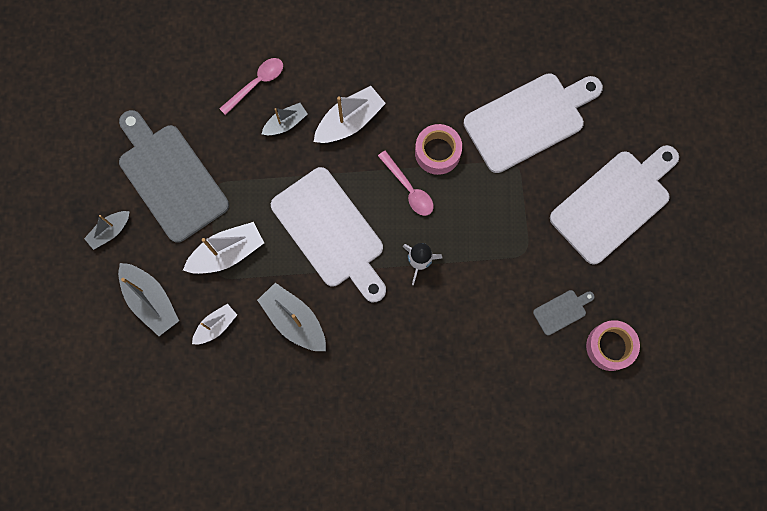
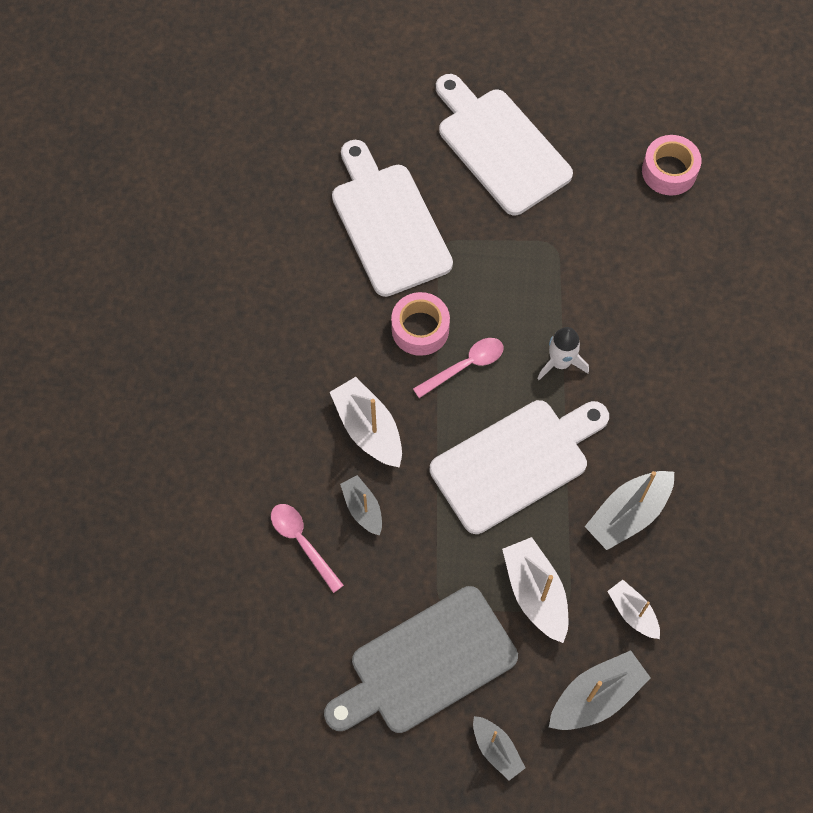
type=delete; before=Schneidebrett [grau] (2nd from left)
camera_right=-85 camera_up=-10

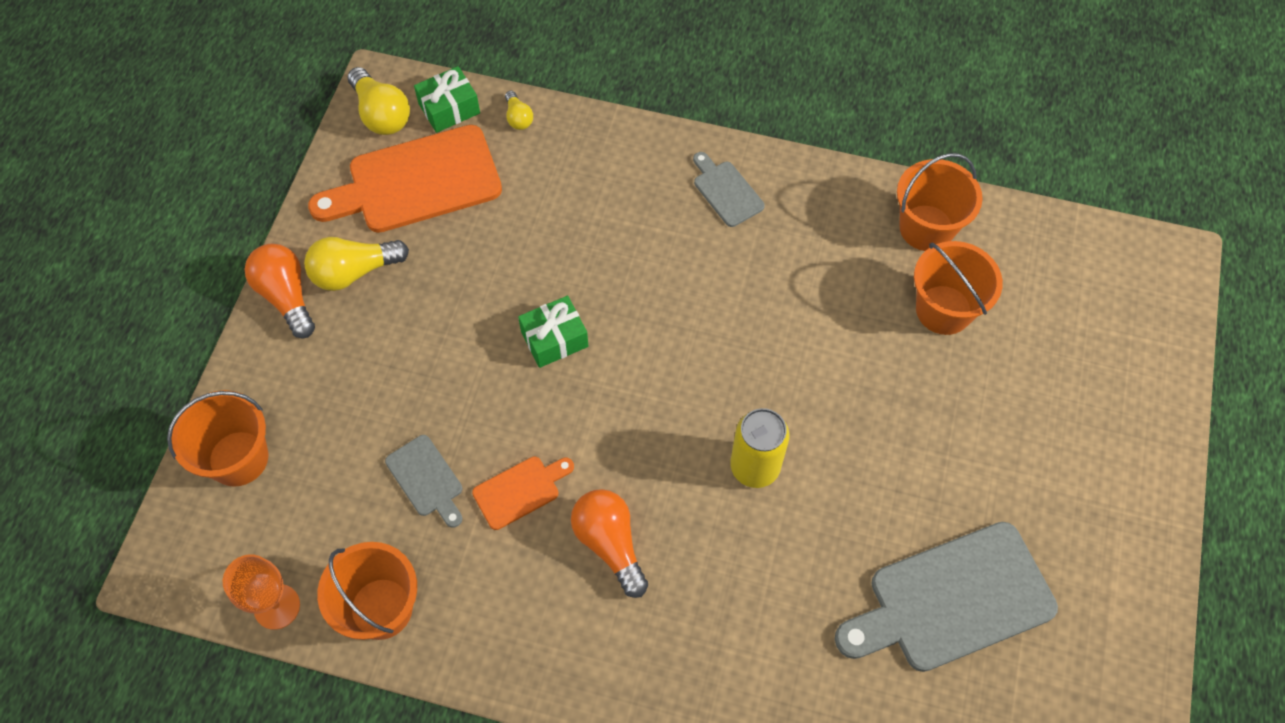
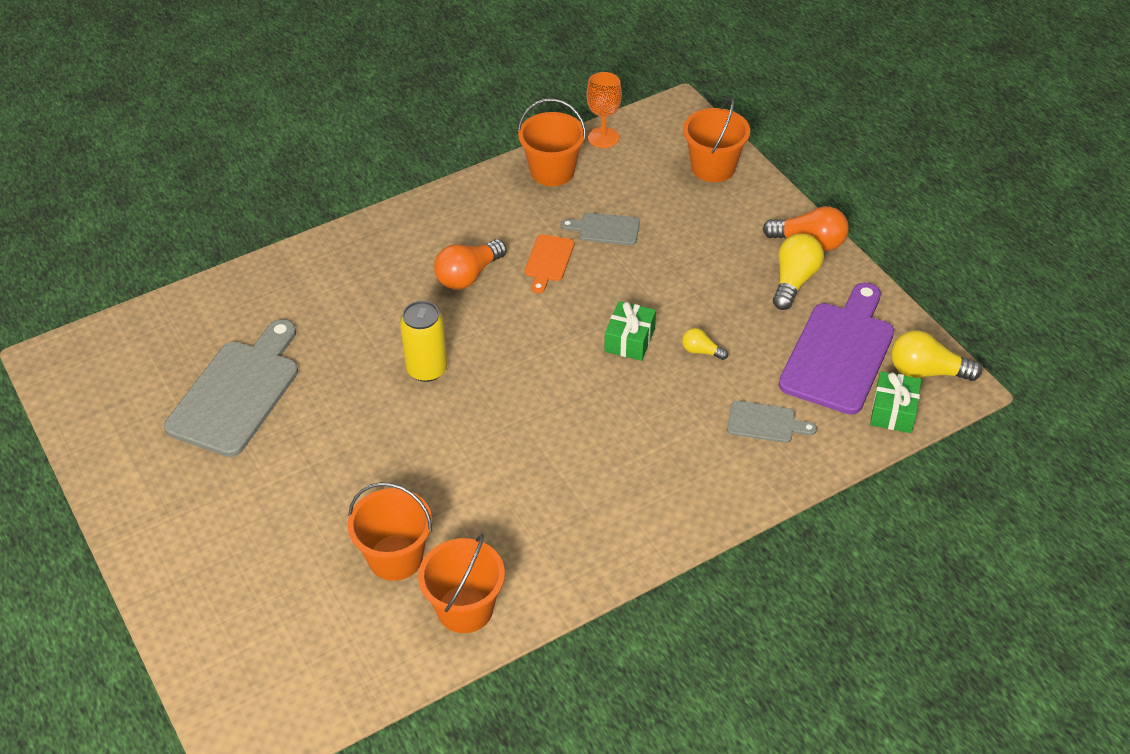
type=move; before=Glühbirne [gelb] (3rd from left in the first image); after=Glühbirne [gelb] (1st from left)
type=recolor; before=Schneidebrett [orange] (1st from left); after=Schneidebrett [lila]
type=move; before=Schneidebrett [grau] (2nd from left in the first image); after=Schneidebrett [grau] (3rd from left)
type=rotate; before=Glühbirne [orange] (2nd from left in the first image); turn=120
camera_right=135 camera_up=-15

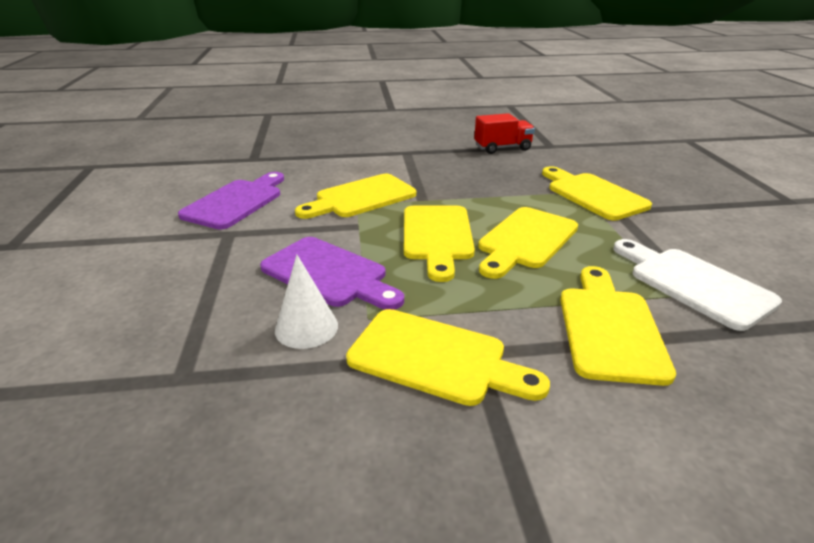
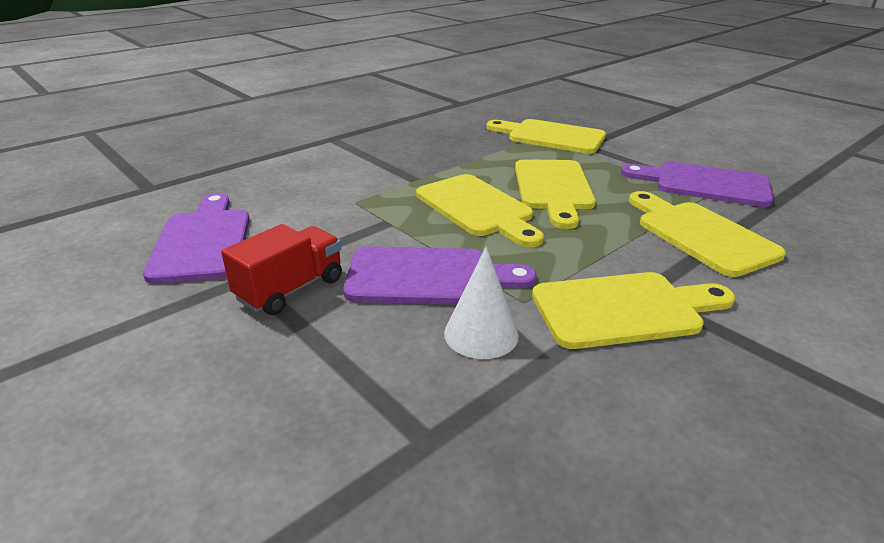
type=move; before=Lastwagen [rot]
type=delete; before=Schneidebrett [gelb] (1st from left)
type=recolor; before=Schneidebrett [weiß]; after=Schneidebrett [lila] (3rd from left)
camera_right=-35 camera_up=0

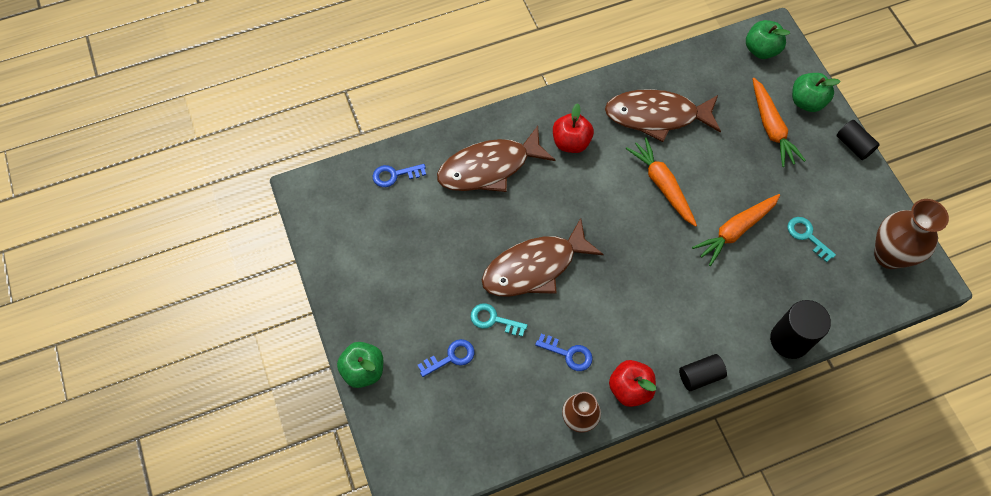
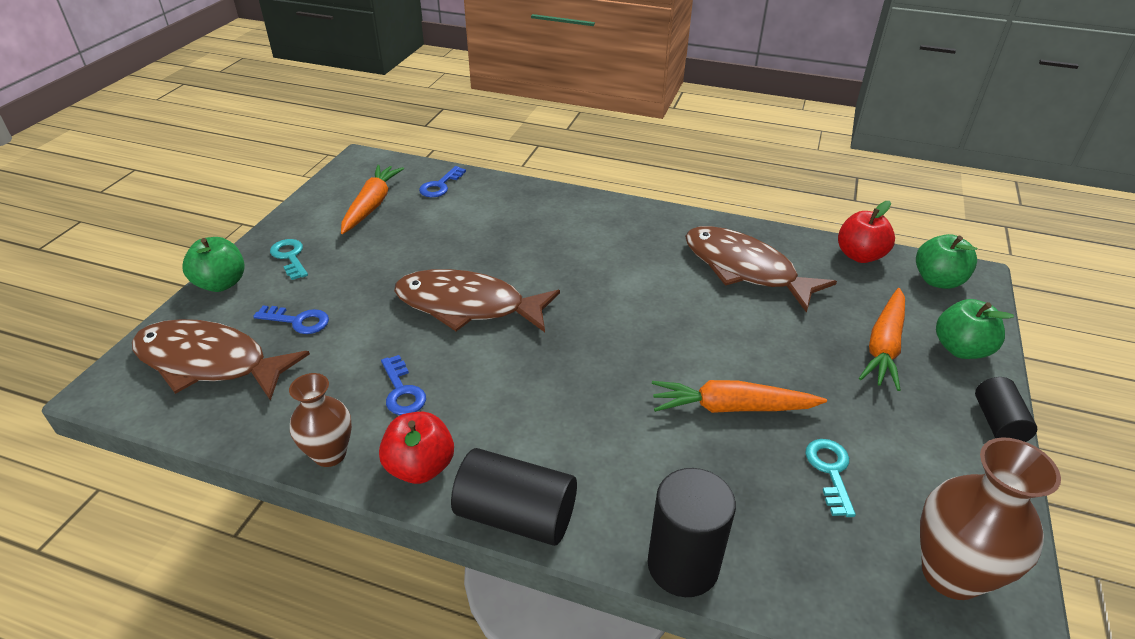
type=move; before=Apfel [rot] (1st from left in the first image); after=Apfel [rot] (2nd from left)
type=move; before=Fisch [braun] (1st from left)
type=move; before=Karotte [orange] (1st from left)
type=rotate; before=Schlüssel [blau] (1st from left in the first image); turn=-90
type=move; before=Schlüssel [türkis] (1st from left)
type=resize; before=Vollzylinder [schwarz] (1st from left); scale=1.61
camera_right=40 camera_up=-25

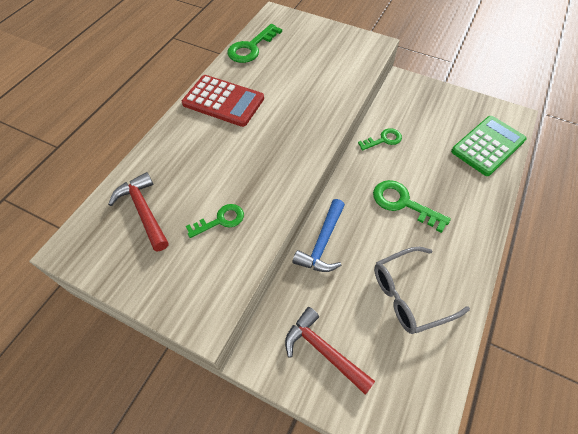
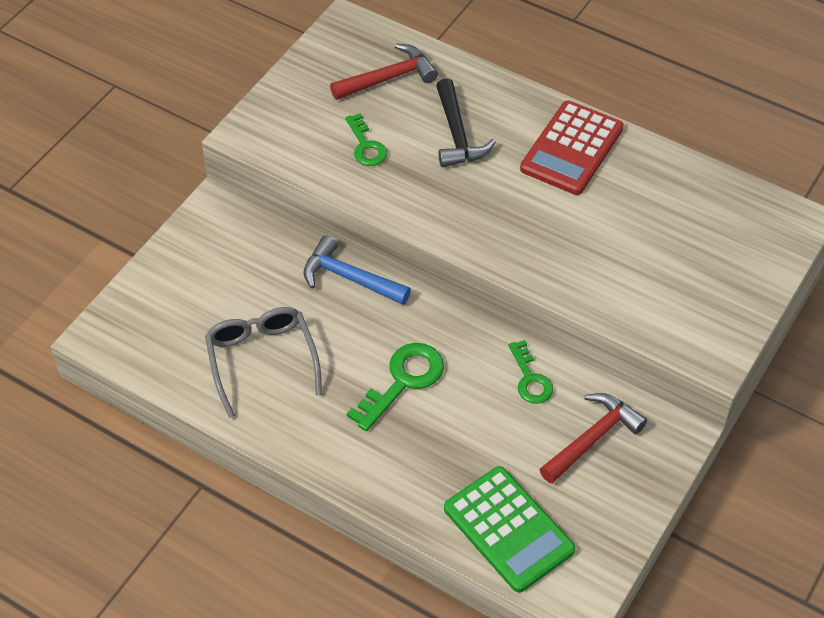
type=delete; before=Schlüssel [grün] (2nd from left)
type=move; before=Hammer [rot] (2nd from left)
type=insert; after=Hammer [schwarz]
camera_right=95 camera_up=-5

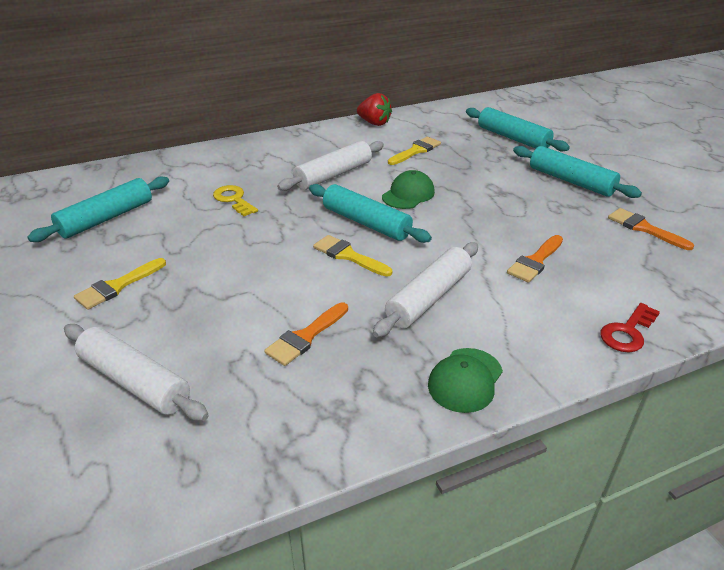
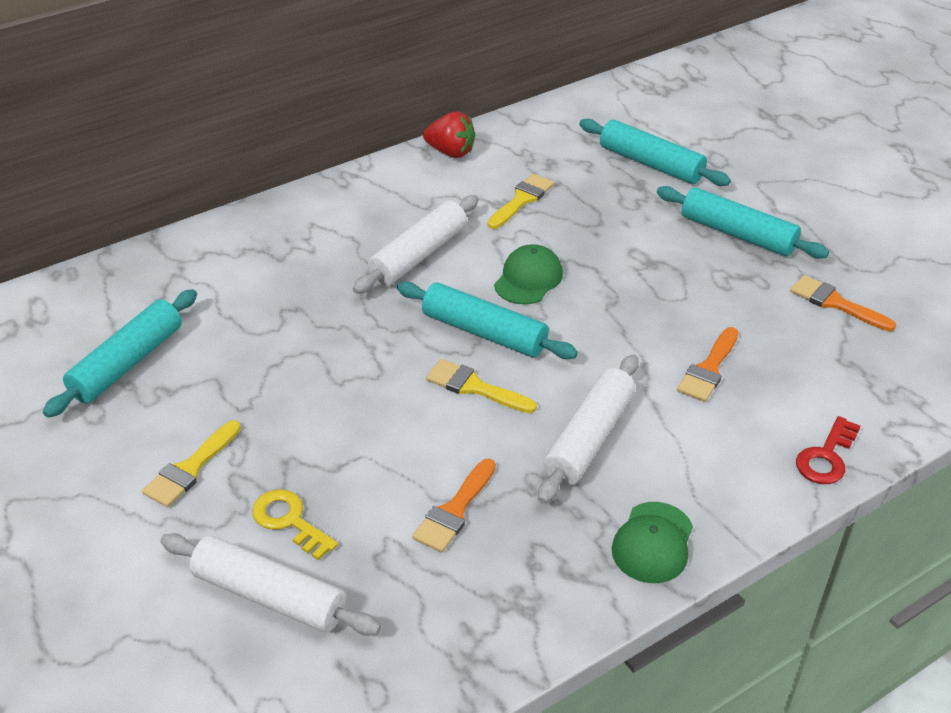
type=move; before=Schlüssel [gelb]
camera_right=-10 camera_up=5

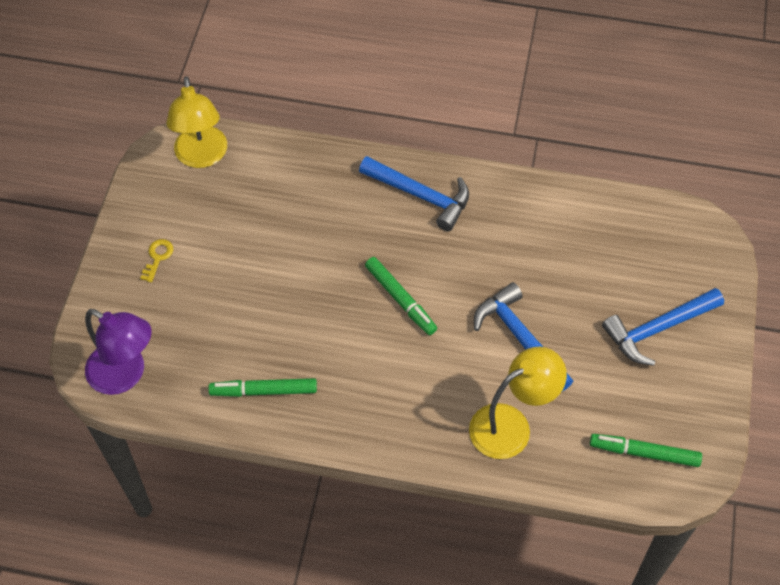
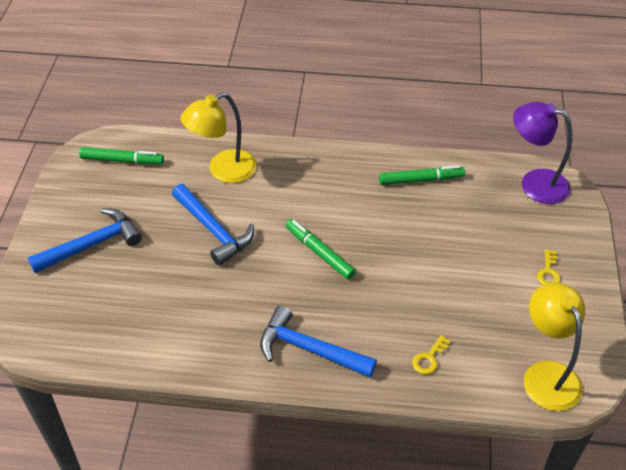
type=insert; after=Schlüssel [gelb] (1st from left)
camera_right=175 camera_up=-10

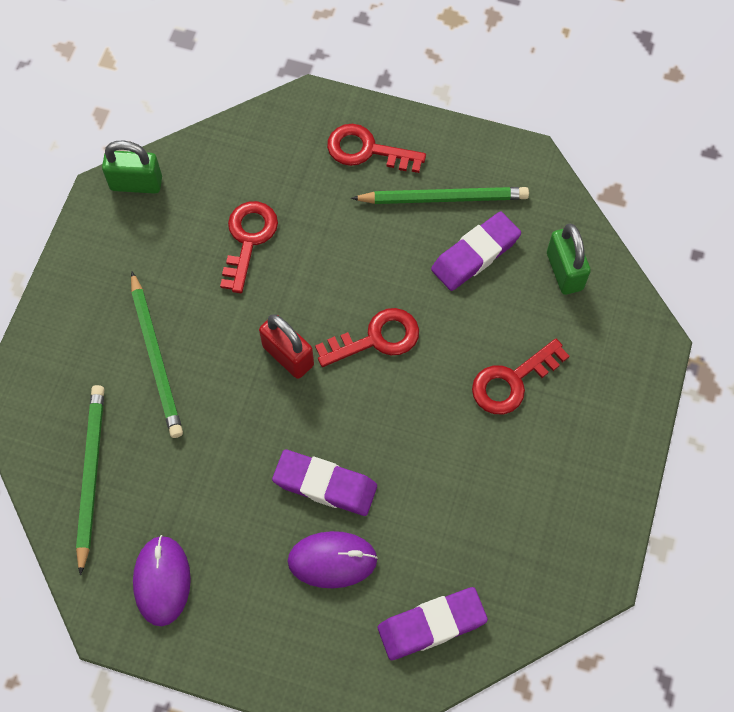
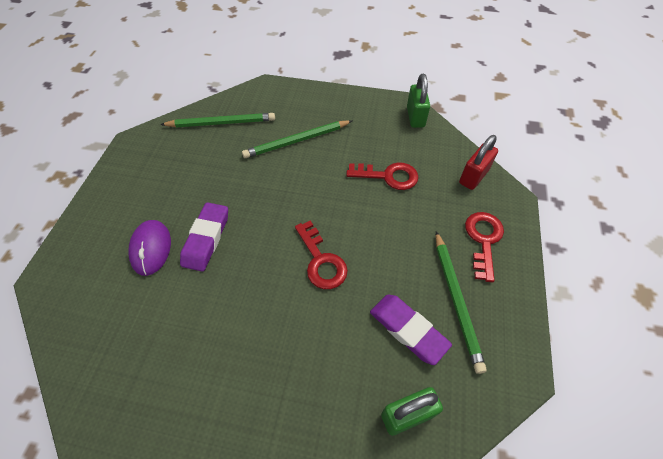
type=move; before=Vorhängeschloss [rot]
type=delete; before=Schlüssel [rot] (4th from left)
type=delete; before=Computermaus [lila] (1st from left)
type=delete; before=Radiergummi [lila] (2nd from left)
camera_right=85 camera_up=-10

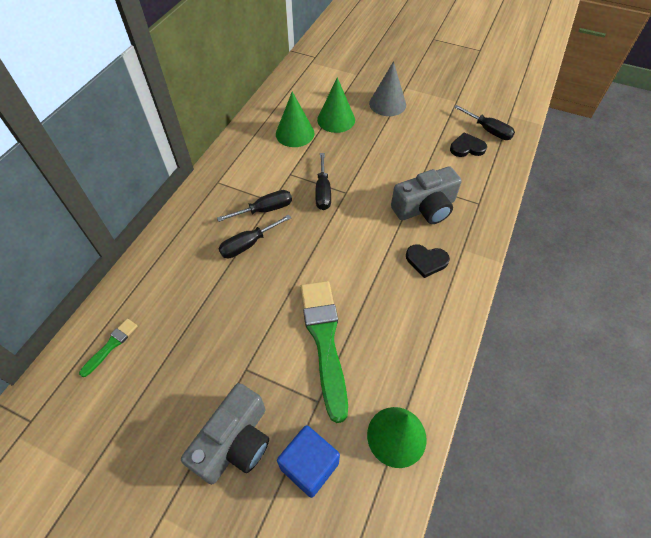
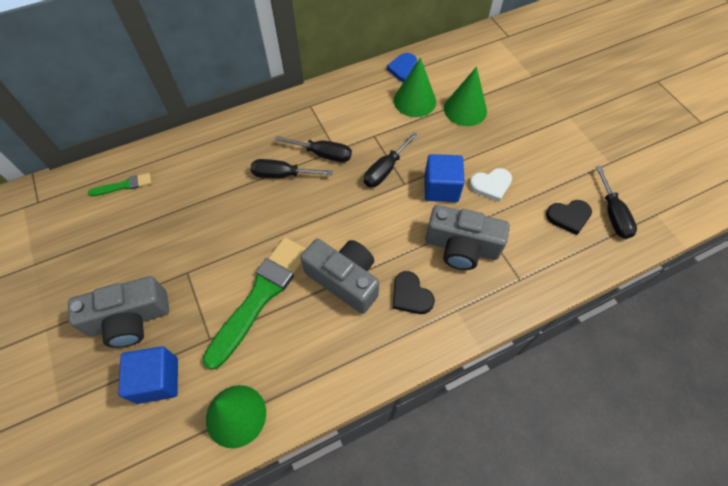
type=delete; before=Kegel [grau]
type=rotate; before=Herz [schwarz] (2nd from left); turn=135
type=insert; after=Herz [blau]
type=insert; after=Kubus [blau] (2nd from left)
type=insert; after=Herz [weiß]
type=insert; after=Kamera [grau] (2nd from left)
camera_right=40 camera_up=5

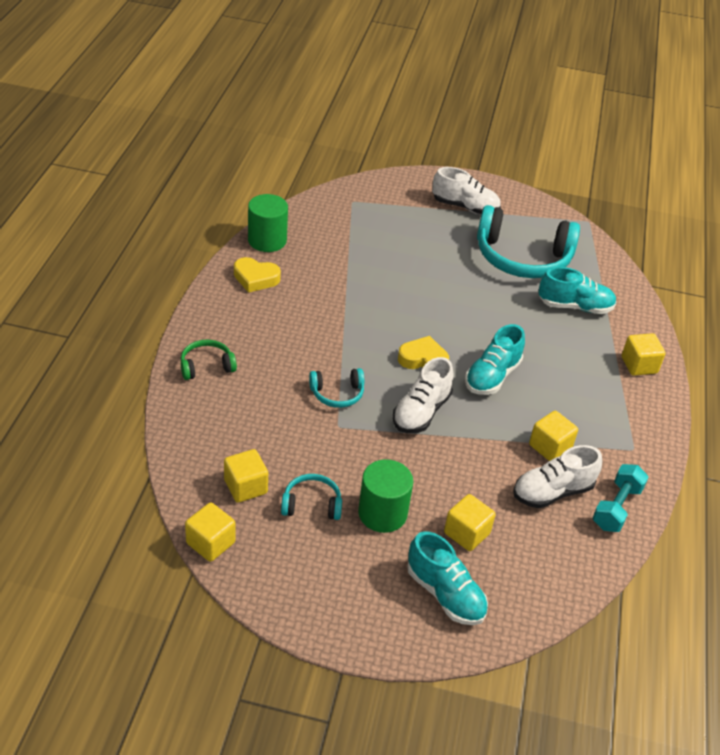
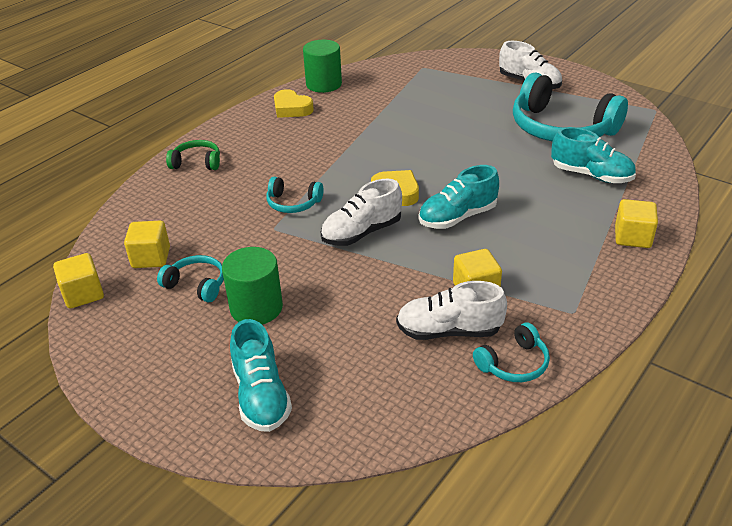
type=replace; before=Hantel [türkis]; after=Kopfhörer [türkis] (3rd from left)
type=delete; before=Kubus [gelb] (3rd from left)
camera_right=30 camera_up=-5

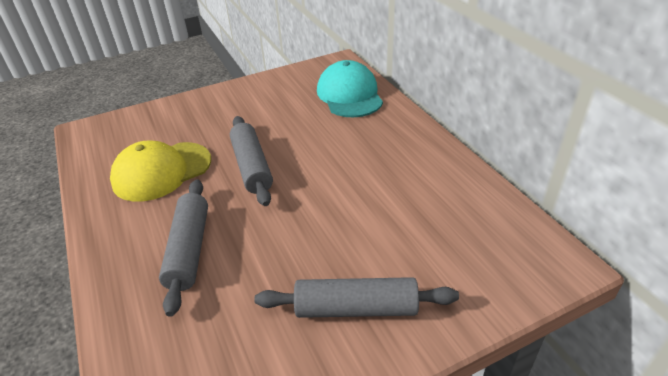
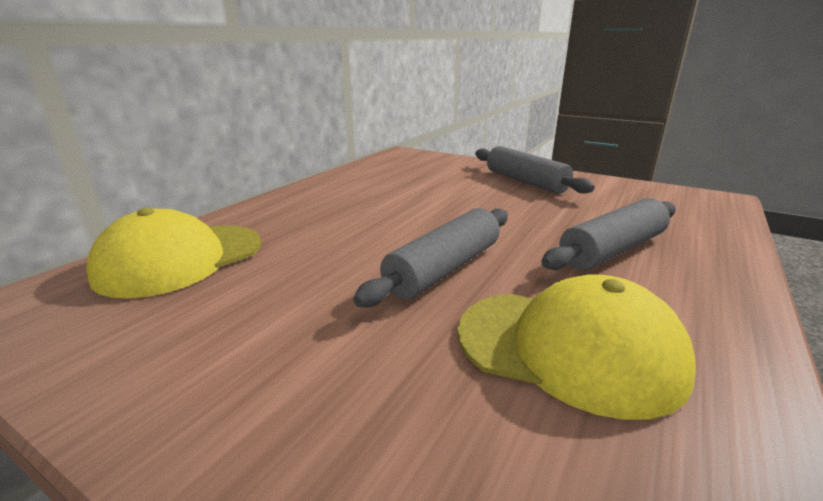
type=recolor; before=Kappe [türkis]; after=Kappe [gelb] (1st from left)
camera_right=-125 camera_up=-15

